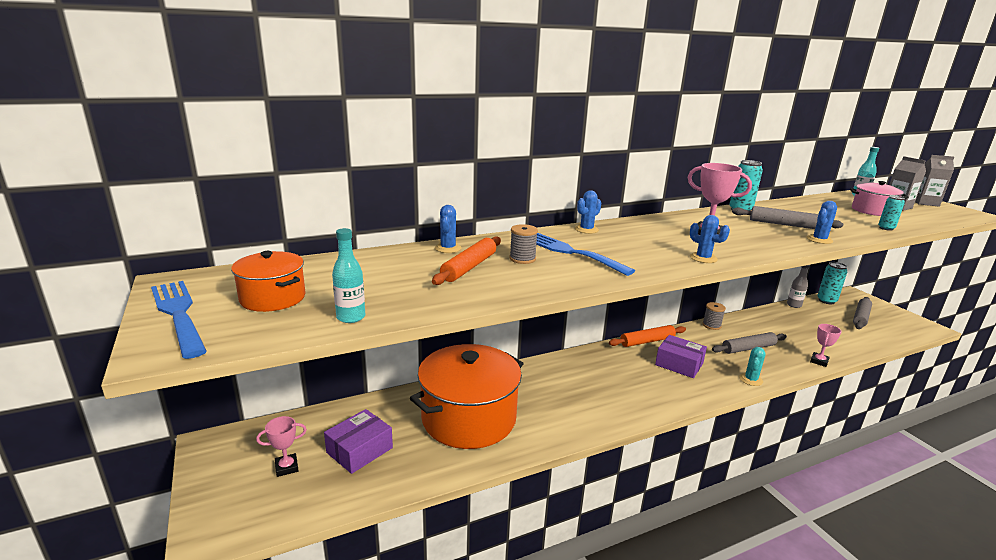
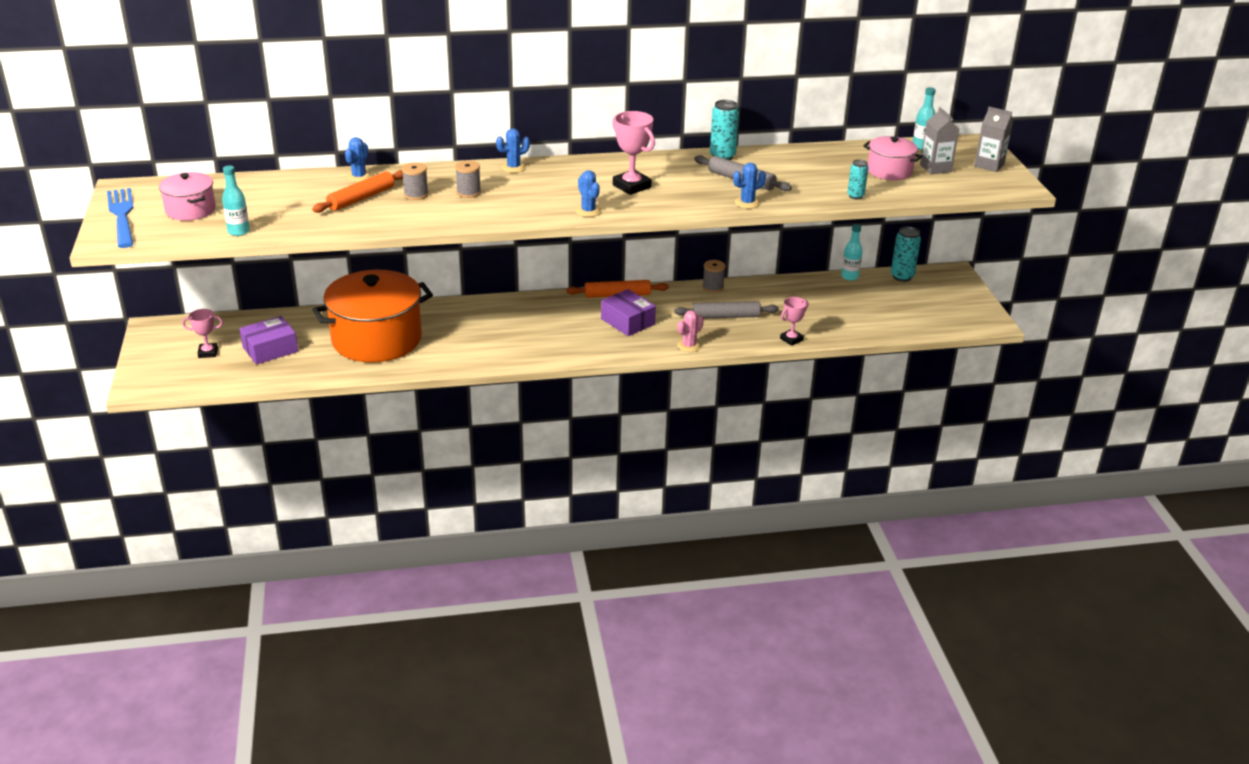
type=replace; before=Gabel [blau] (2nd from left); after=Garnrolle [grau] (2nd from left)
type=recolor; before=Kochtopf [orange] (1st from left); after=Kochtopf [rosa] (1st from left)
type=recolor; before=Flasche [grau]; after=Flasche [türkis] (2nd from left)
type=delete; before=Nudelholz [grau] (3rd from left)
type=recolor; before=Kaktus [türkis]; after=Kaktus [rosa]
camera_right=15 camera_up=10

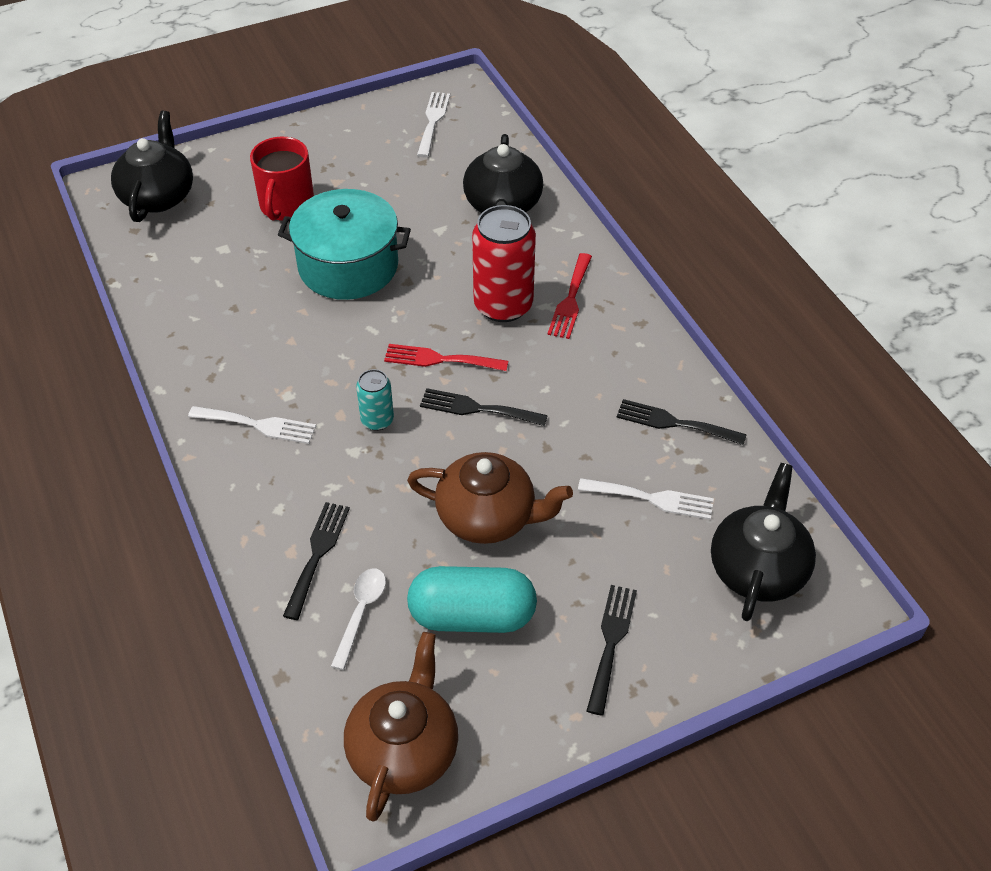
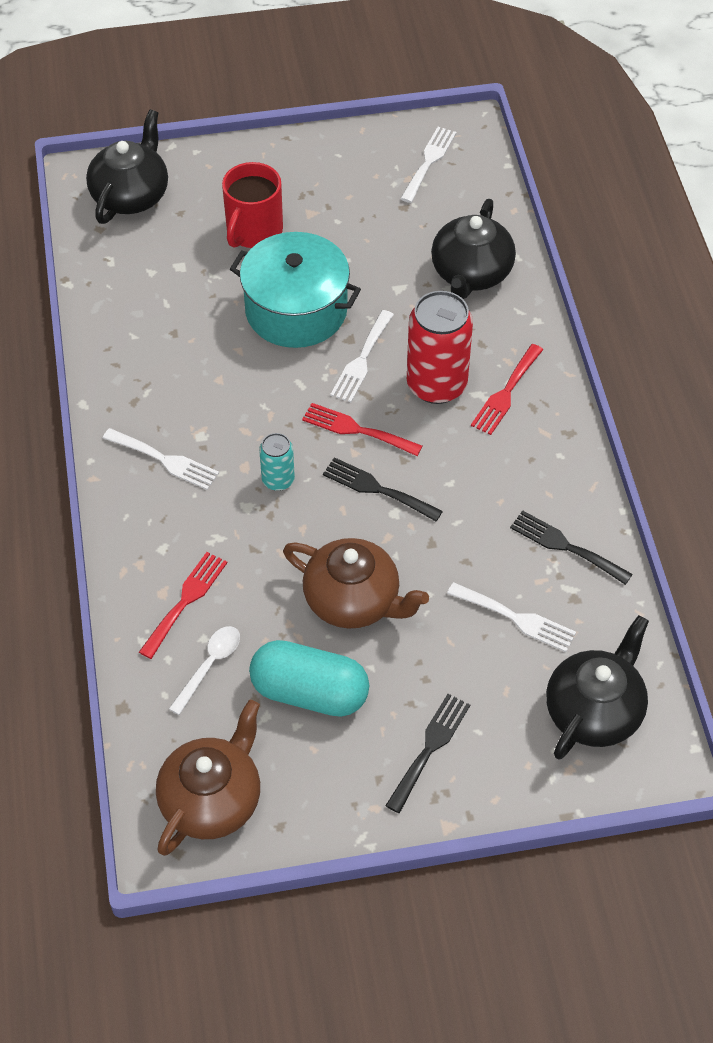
type=recolor; before=Gabel [schwarz] (1st from left); after=Gabel [rot] (1st from left)
type=insert; after=Gabel [weiß] (2nd from left)
camera_right=15 camera_up=5

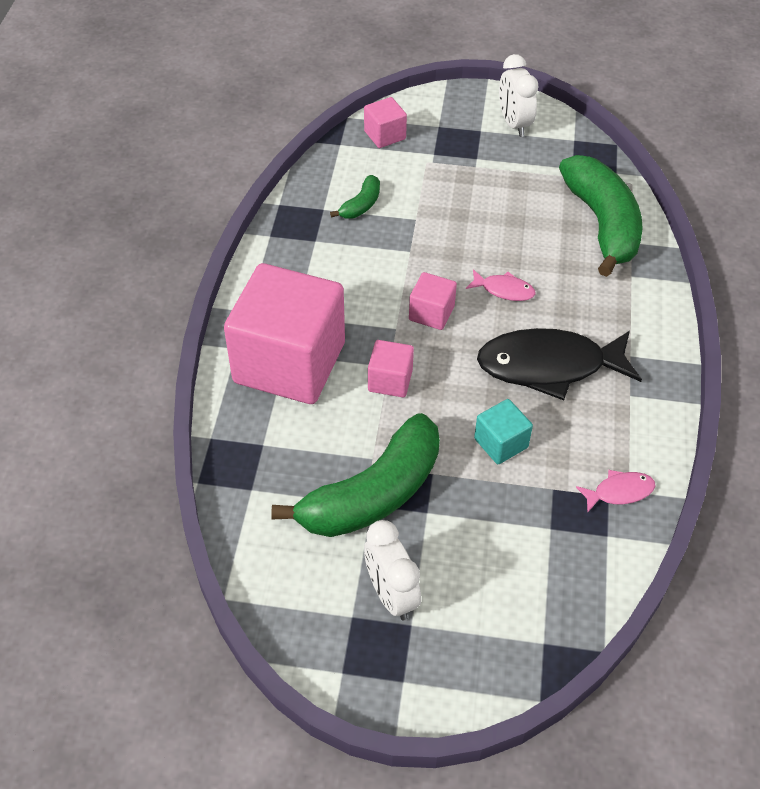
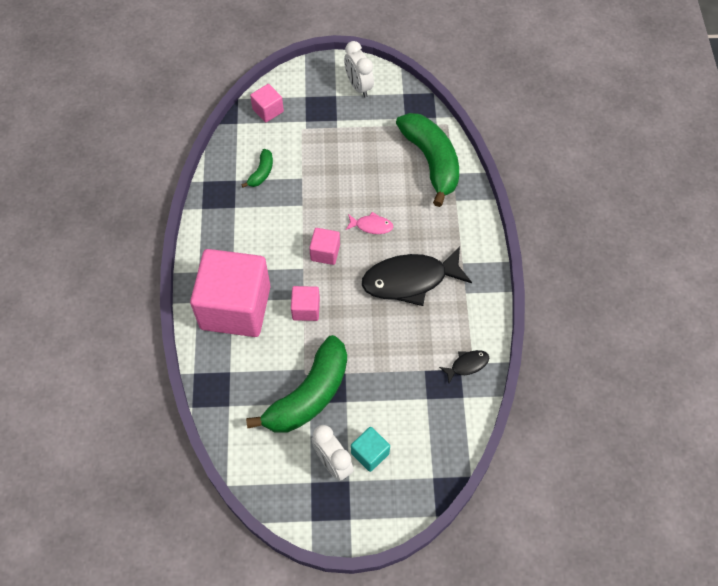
type=move; before=Kubus [türkis]
type=recolor; before=Fisch [rosa] (2nd from left); after=Fisch [schwarz] (2nd from left)
camera_right=-10 camera_up=10

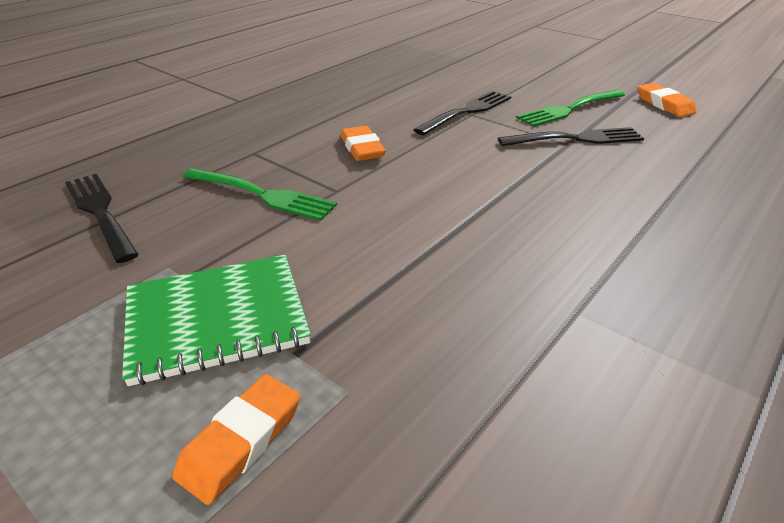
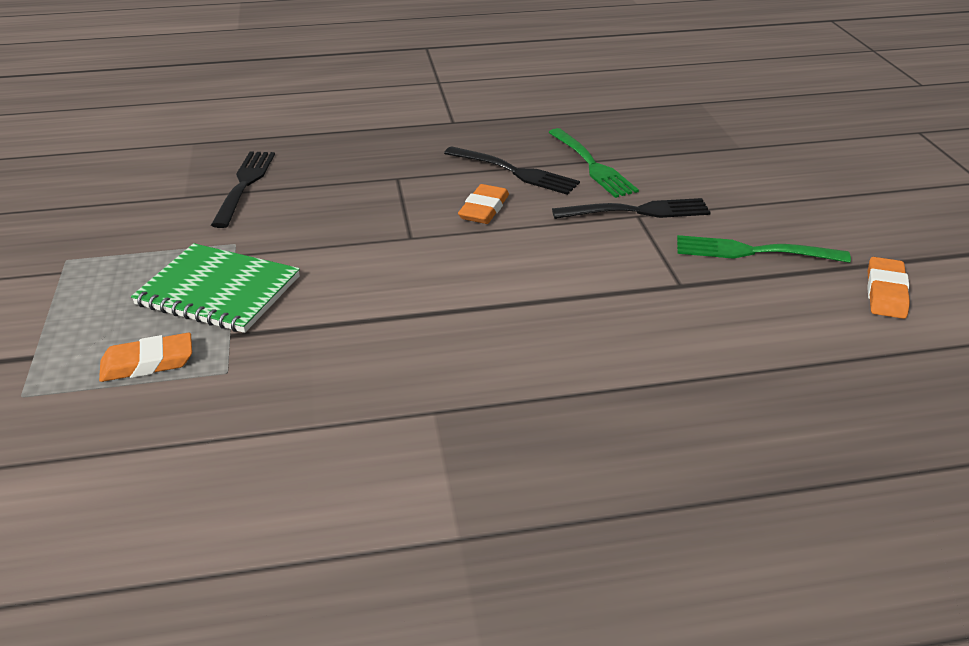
type=move; before=Gabel [schwarz] (3rd from left in the first image); after=Gabel [schwarz] (2nd from left)
type=move; before=Gabel [grün] (1st from left)
camera_right=40 camera_up=0

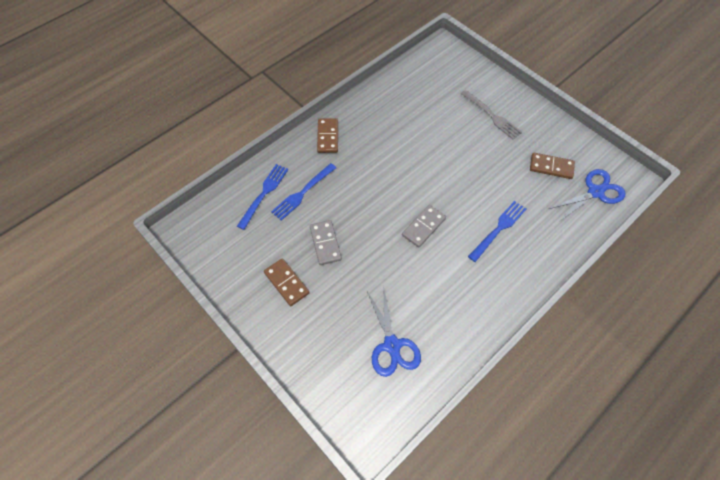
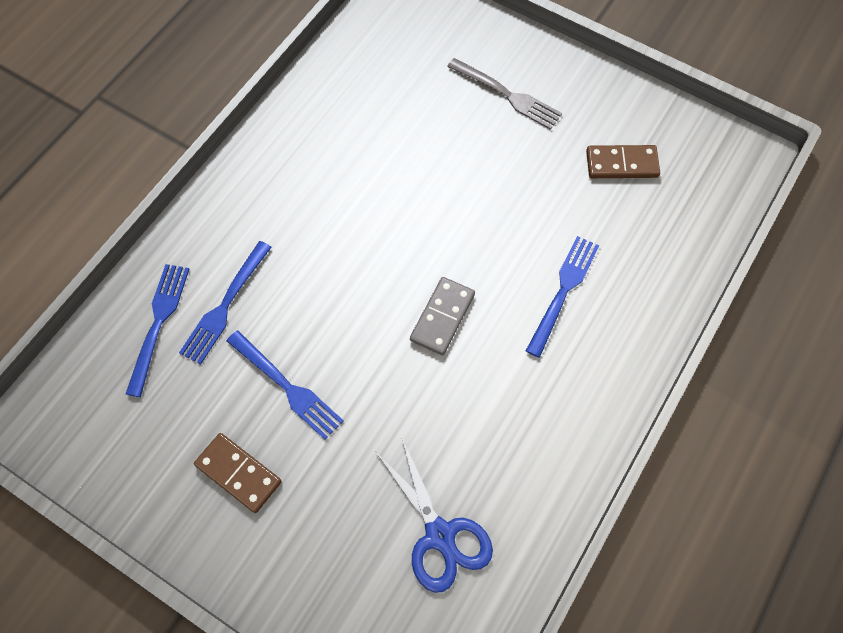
type=delete; before=Dominostein [braun] (2nd from left)
type=delete; before=Schere [blau] (2nd from left)
type=replace; before=Dominostein [grau] (1st from left); after=Gabel [blau] (3rd from left)
camera_right=-15 camera_up=5

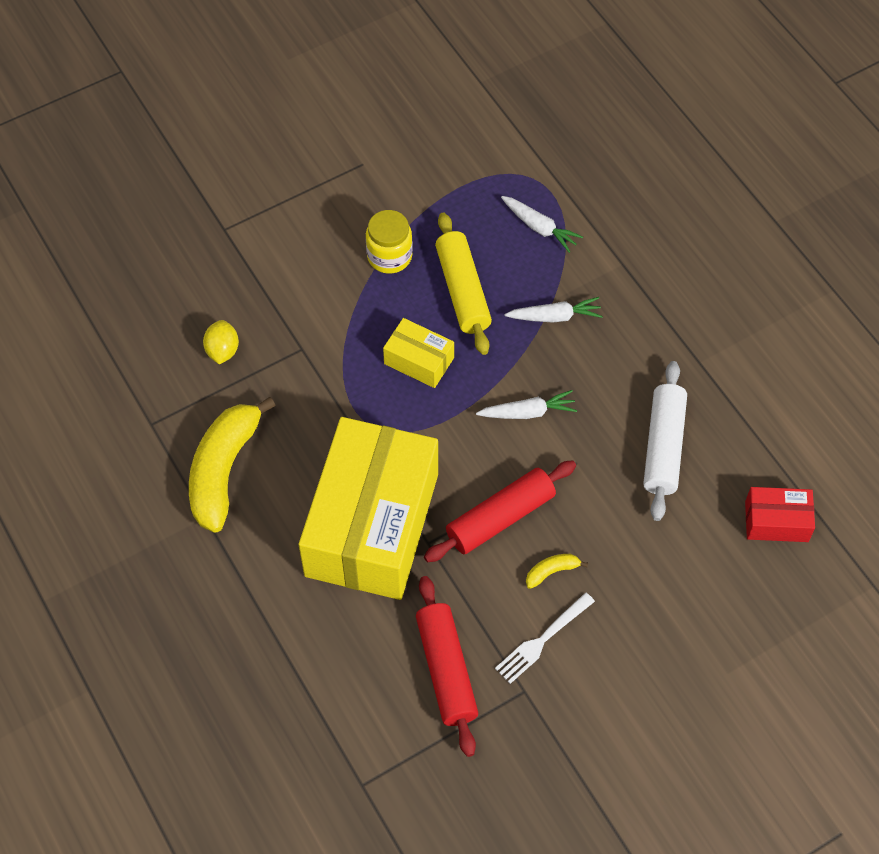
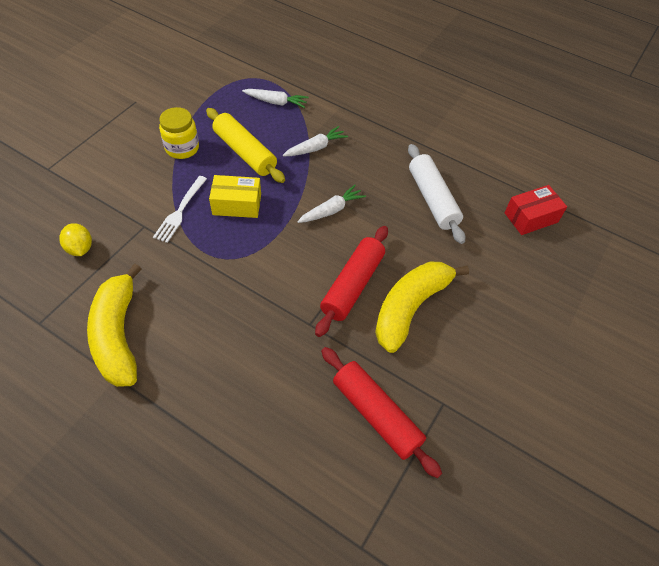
type=delete; before=Schachtel [gelb] (1st from left)
type=resize; before=Banane [gelb] (2nd from left); scale=2.42
type=move; before=Gabel [weiß]
camera_right=-30 camera_up=-5

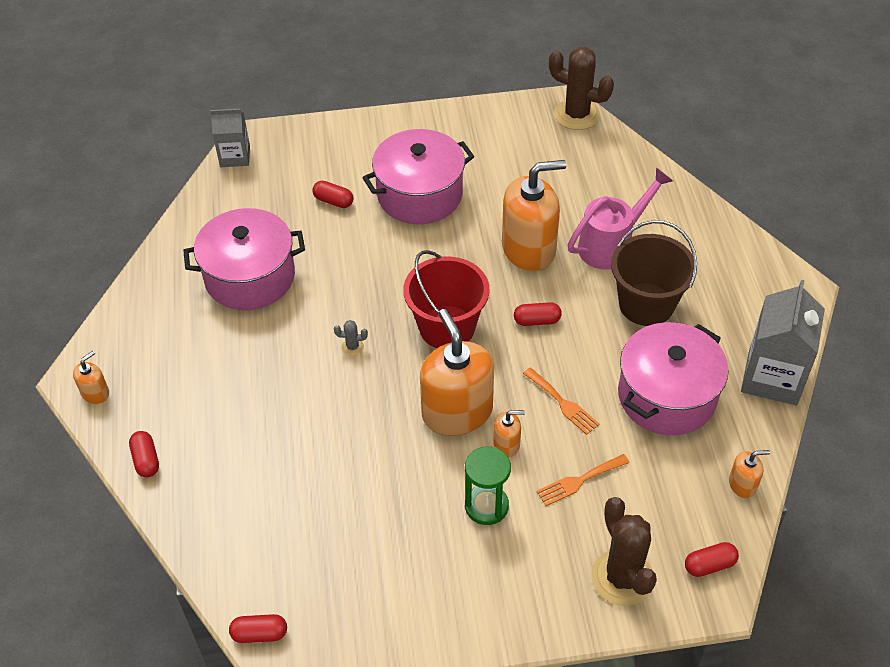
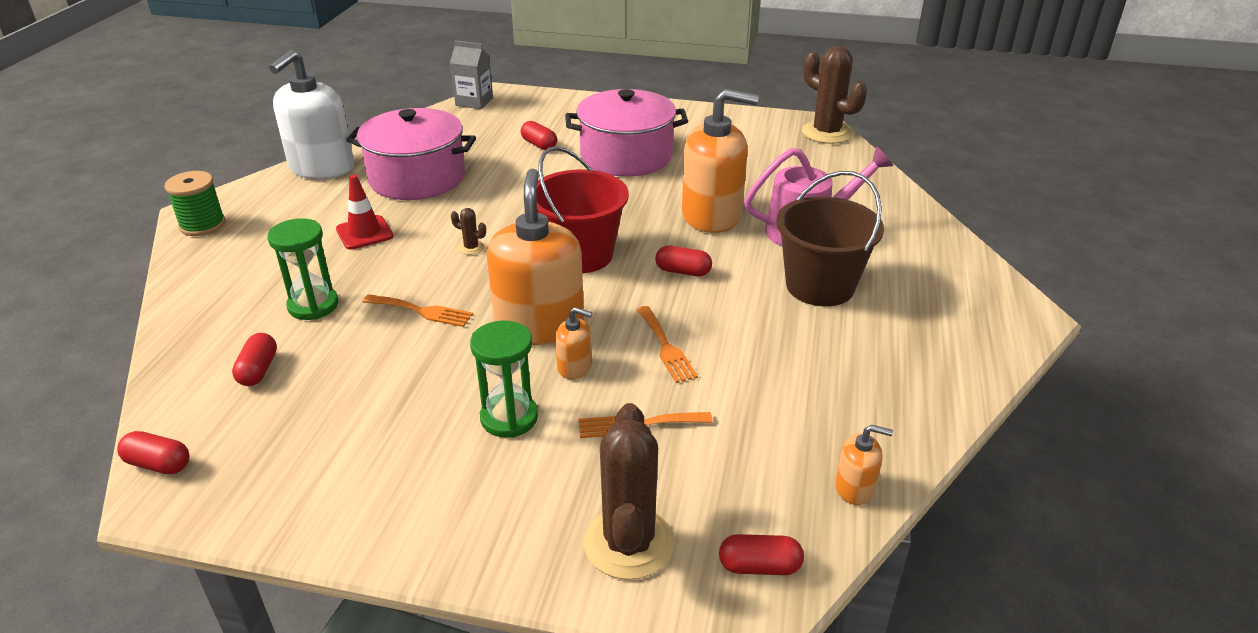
type=delete; before=Getränkekarton [grau] (2nd from left)
type=recolor; before=Kaktus [grau]; after=Kaktus [braun] (1st from left)
type=delete; before=Kochtopf [rosa] (3rd from left)
type=replace; before=Seifenspender [orange] (1st from left); after=Garnrolle [grün]
type=move; before=Kapsel [rot] (1st from left in the first image); after=Kapsel [rot] (2nd from left)
type=insert; after=Seifenspender [weiß]
type=insert; after=Leitkegel [rot]
type=insert; after=Sanduhr [grün] (1st from left)
type=insert; after=Gabel [orange] (1st from left)
camera_right=20 camera_up=-15

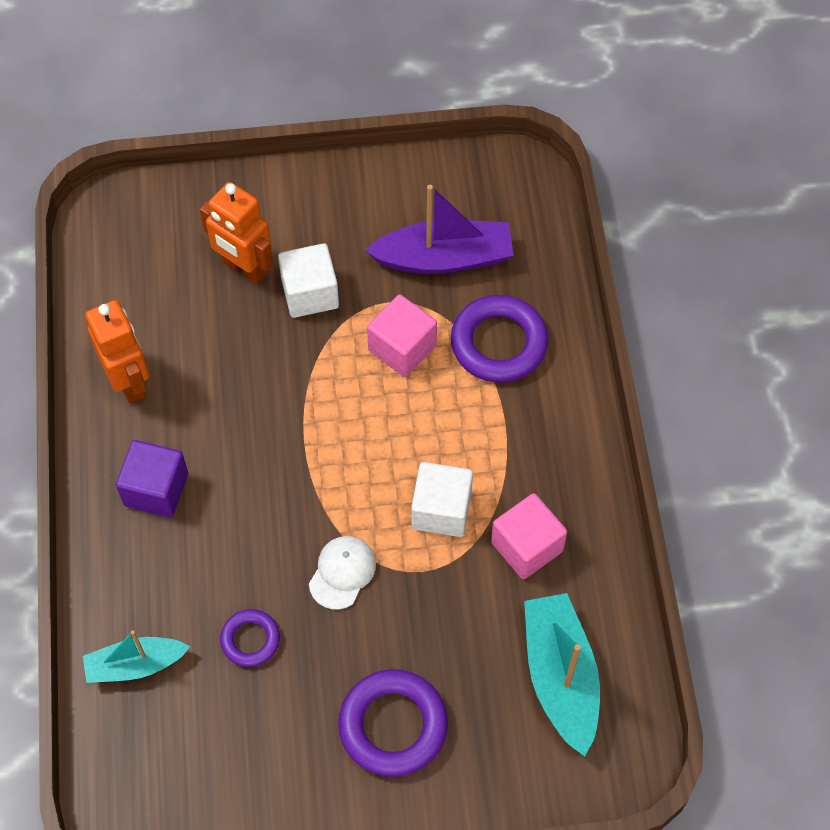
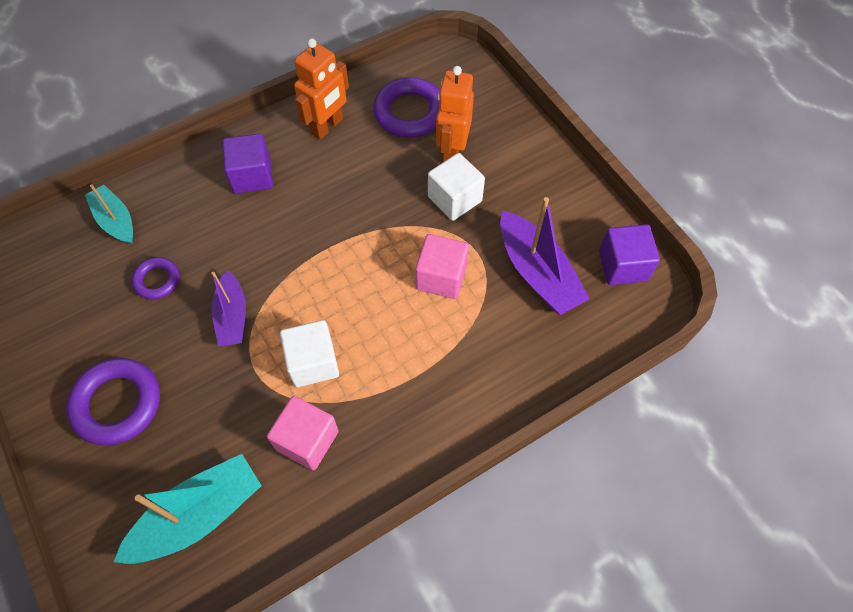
type=move; before=Ring [lila] (3rd from left)
type=replace; before=Kappe [weiß]; after=Boot [lila] (1st from left)
type=insert; after=Kubus [lila] (2nd from left)
camera_right=65 camera_up=0

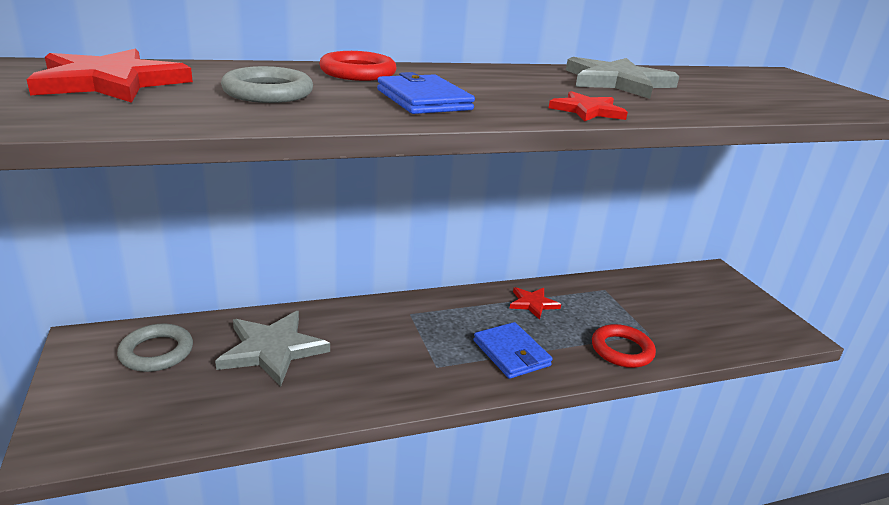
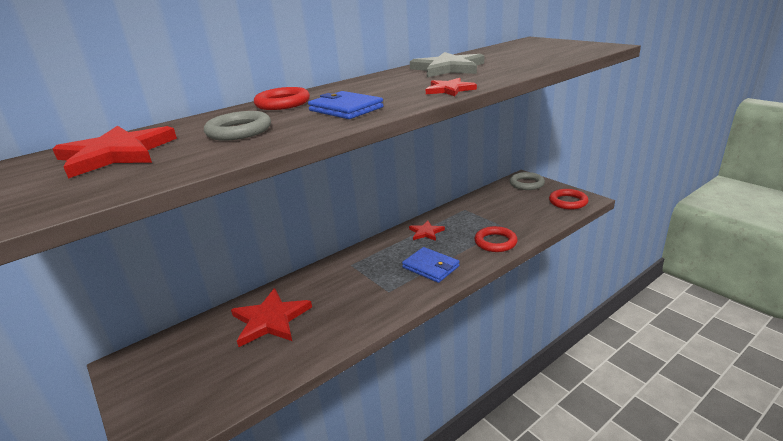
type=recolor; before=Stern [grau] (1st from left); after=Stern [rot] (2nd from left)
type=move; before=Ring [grau] (1st from left in the first image); after=Ring [grau] (2nd from left)
type=insert; after=Ring [rot] (3rd from left)
camera_right=-15 camera_up=0

